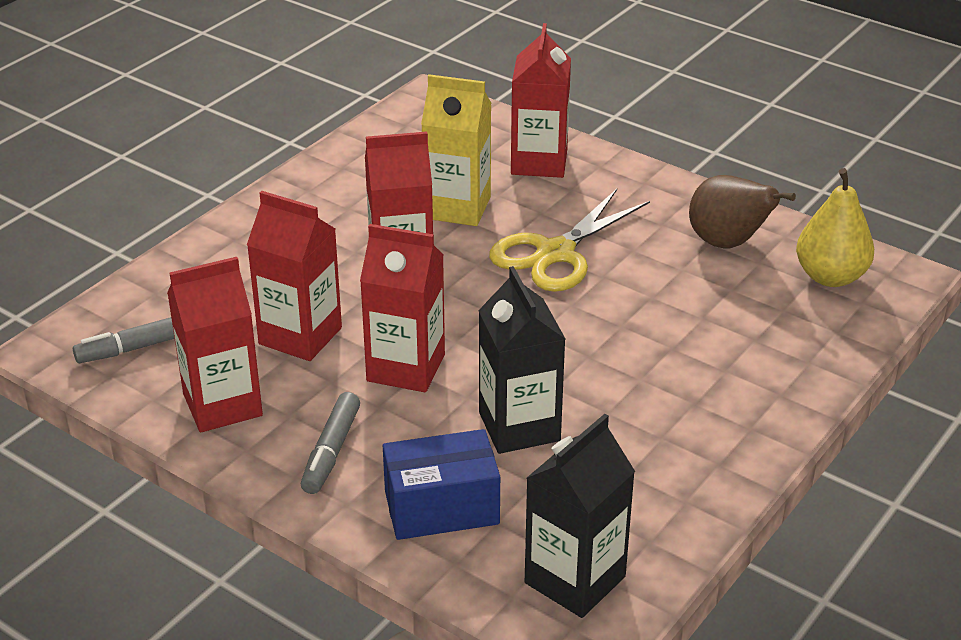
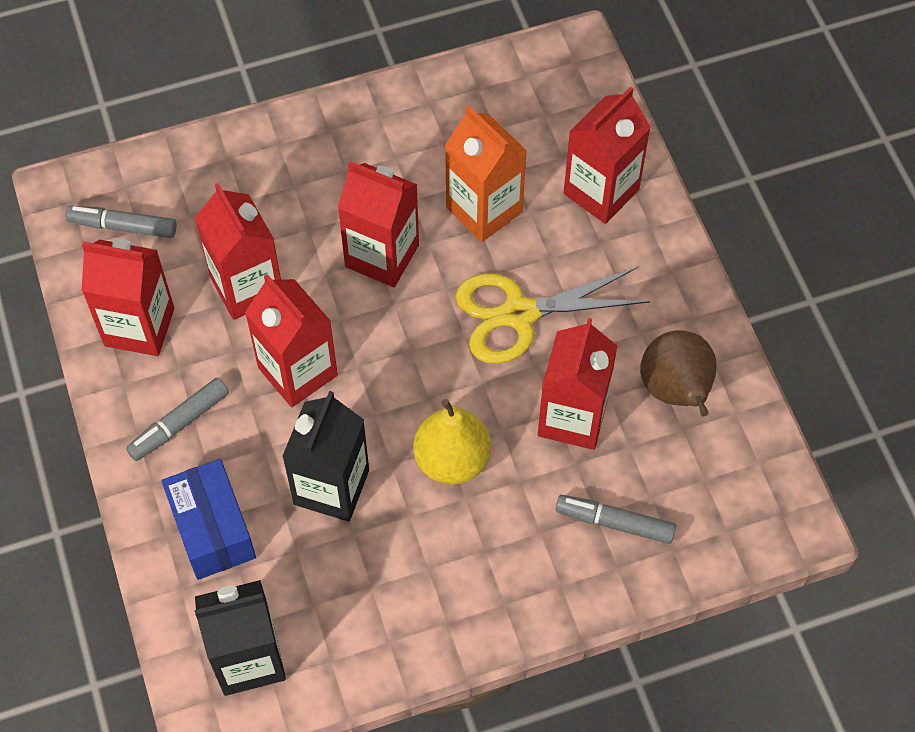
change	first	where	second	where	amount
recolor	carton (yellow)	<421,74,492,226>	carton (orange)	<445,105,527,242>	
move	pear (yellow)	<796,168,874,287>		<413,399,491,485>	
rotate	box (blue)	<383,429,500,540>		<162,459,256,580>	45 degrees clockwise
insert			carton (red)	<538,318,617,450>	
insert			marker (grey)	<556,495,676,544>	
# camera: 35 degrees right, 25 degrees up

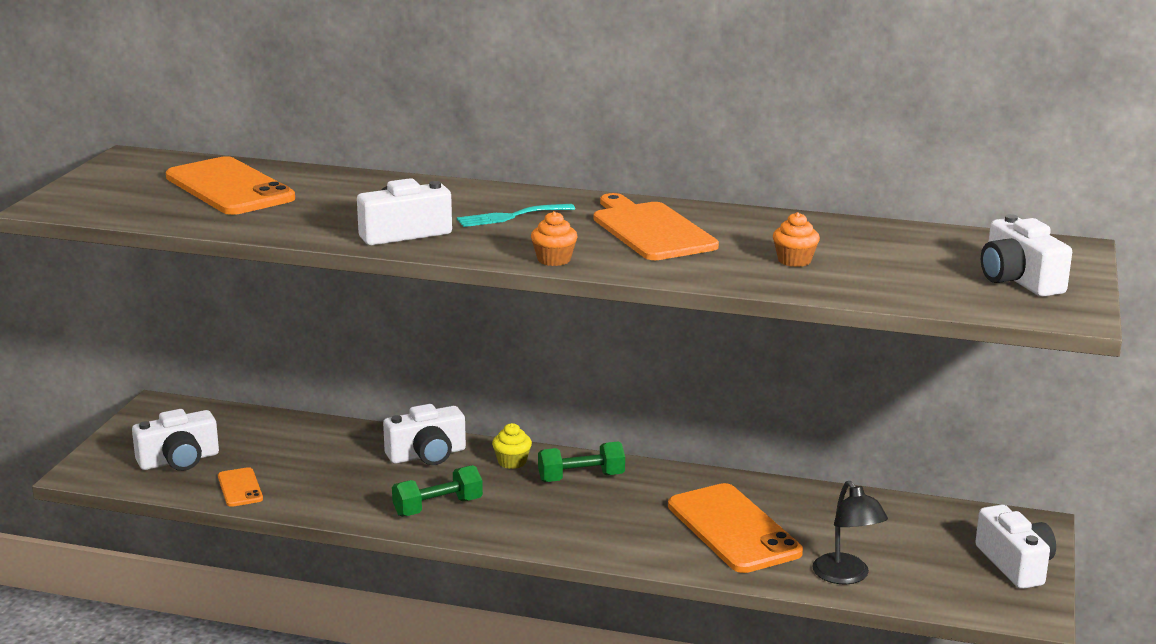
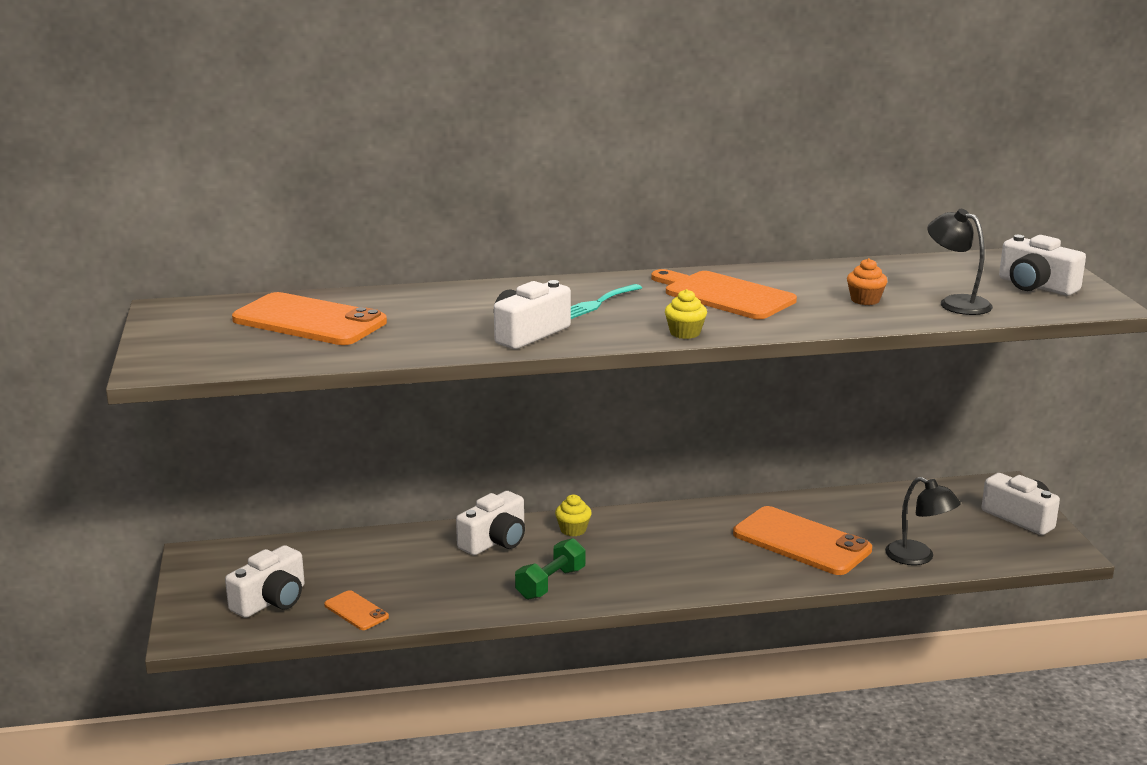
change	first	where	second	where	amount
recolor	cupcake (orange)	<531,211,578,266>	cupcake (yellow)	<665,289,707,339>	
delete	dumbbell (green)	<538,441,625,482>			
insert			lamp (black)	<927,209,993,315>	
# camera: 25 degrees left, 0 degrees up

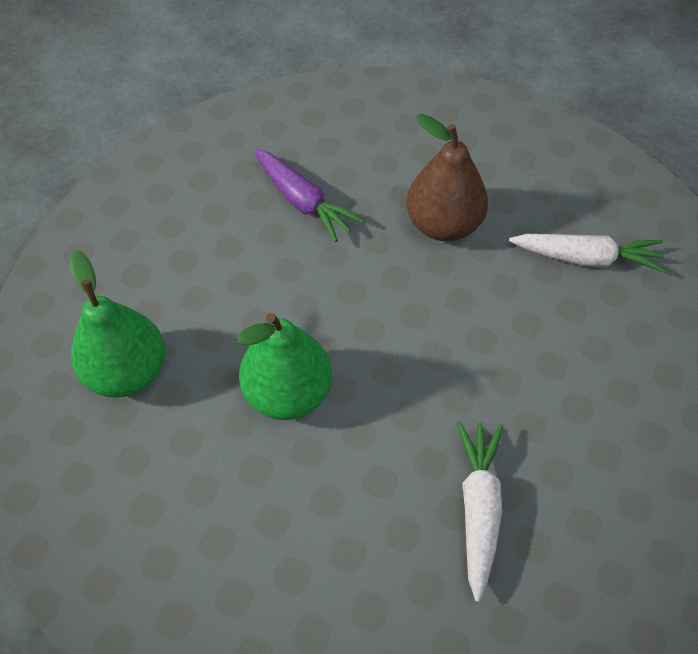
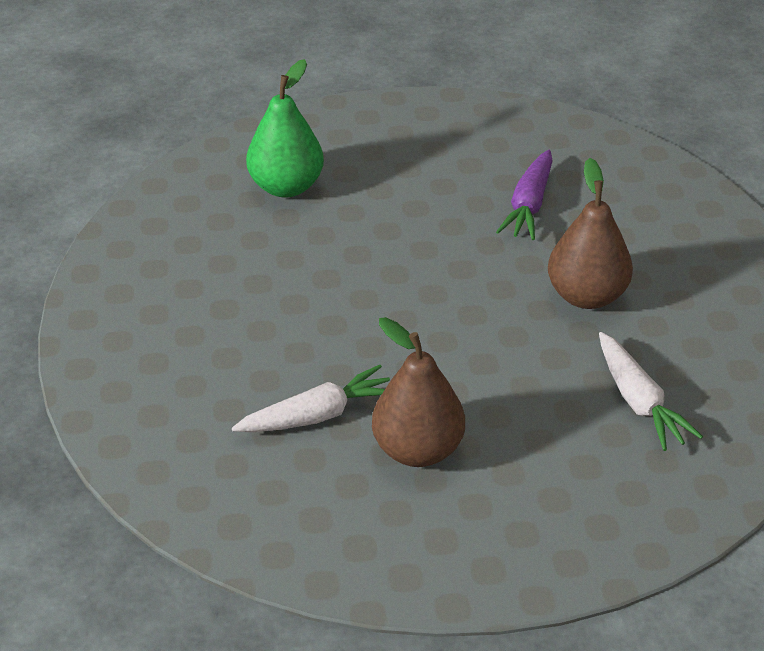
change	first	where	second	where	amount
delete	pear (green)	<237,313,332,420>			
insert			pear (brown)	<372,317,465,467>	
# camera: 60 degrees right, 15 degrees down

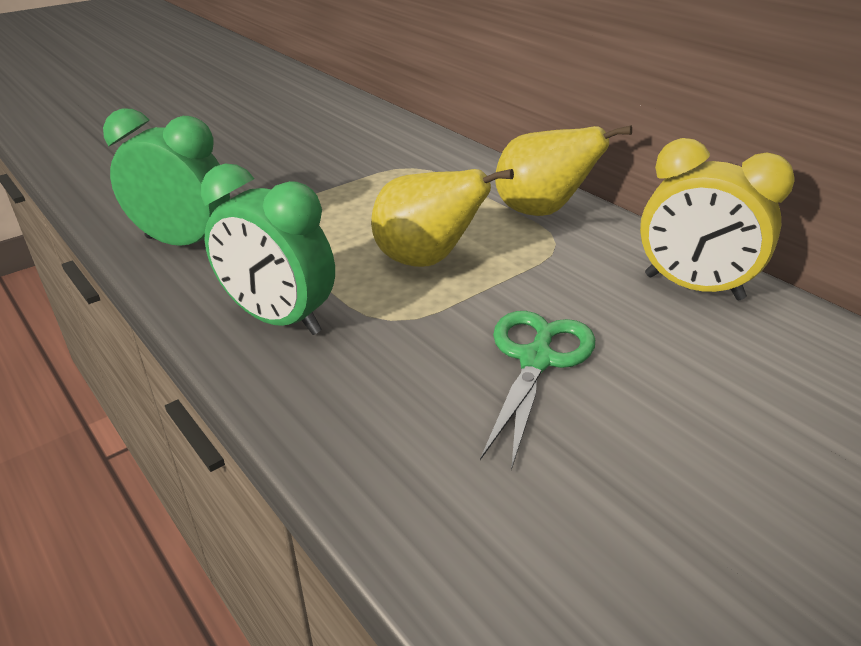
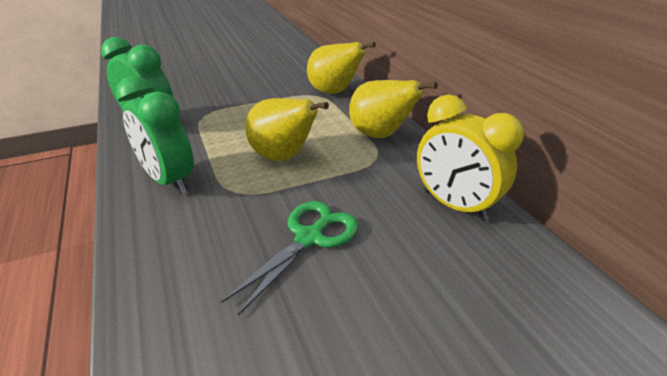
change	first	where	second	where	amount
insert			pear (yellow)	<307,42,376,94>	
# camera: 15 degrees right, 0 degrees up

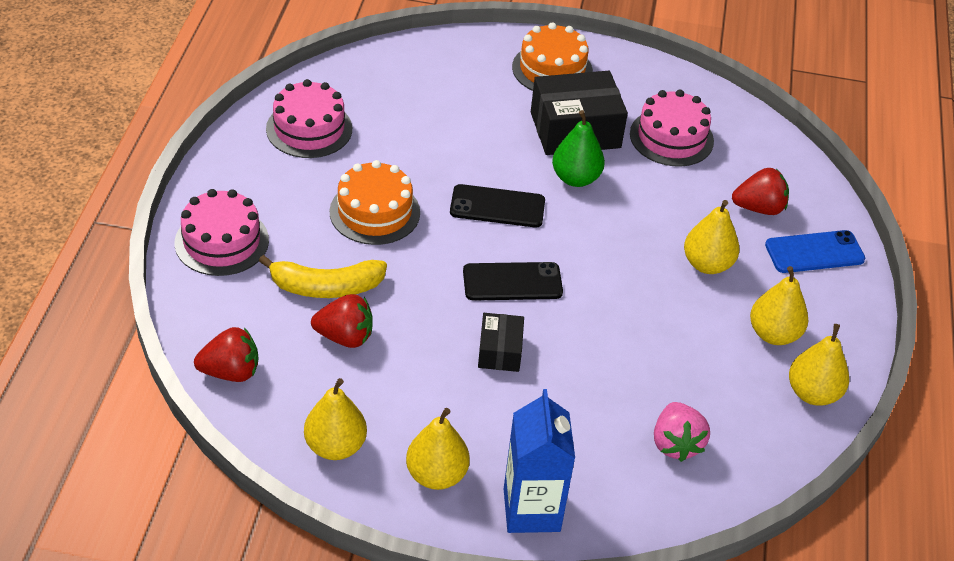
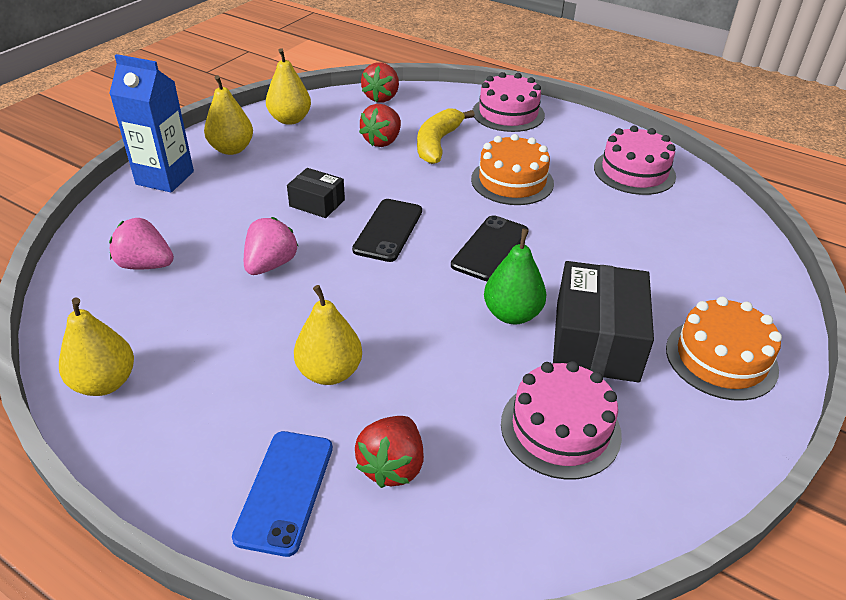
change	first	where	second	where	amount
delete	pear (yellow)	<750,266,808,345>			
insert			strawberry (pink)	<244,217,299,275>	
# camera: 115 degrees right, 5 degrees down

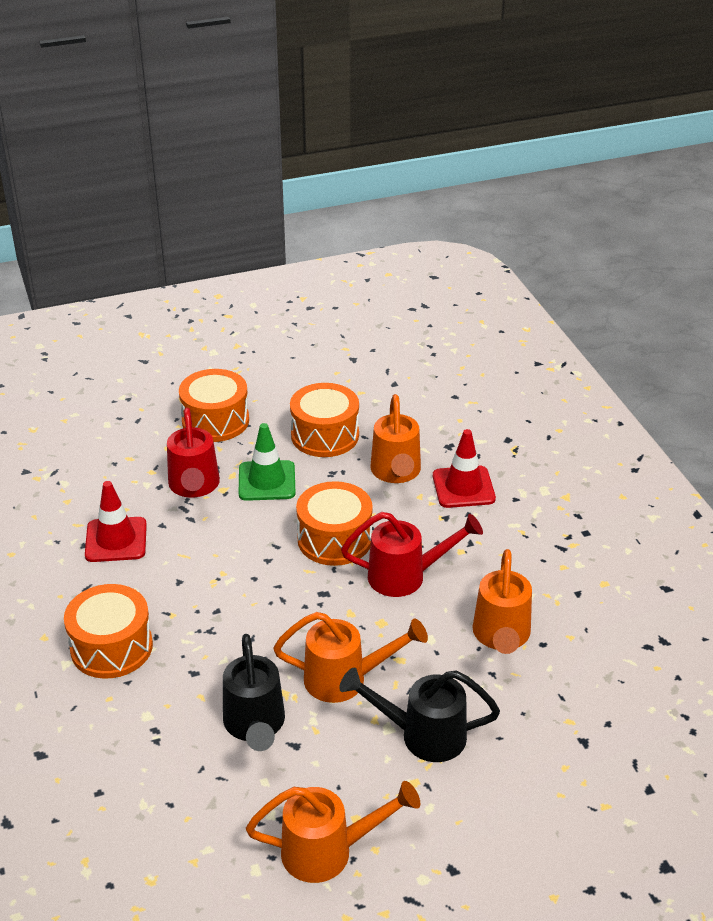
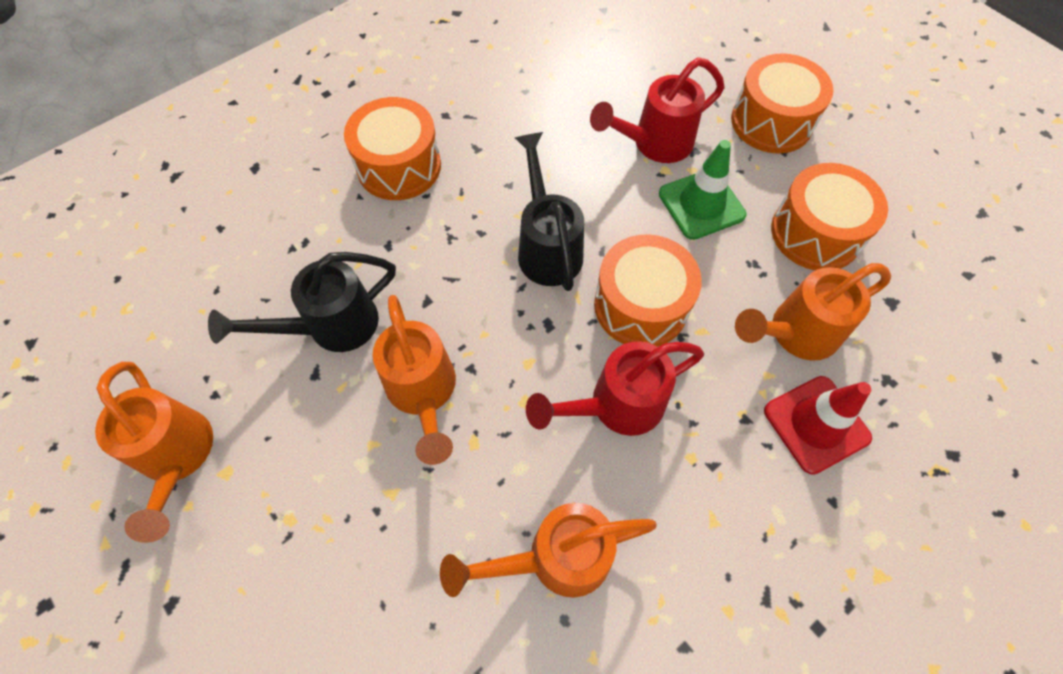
change	first	where	second	where	amount
delete	traffic cone (red)	<85,481,147,562>			
rotate	watering can (red)	<341,512,483,597>		<526,341,704,436>	90 degrees clockwise
move	watering can (black)	<339,668,500,762>		<515,132,584,291>	
# camera: 70 degrees right, 25 degrees up

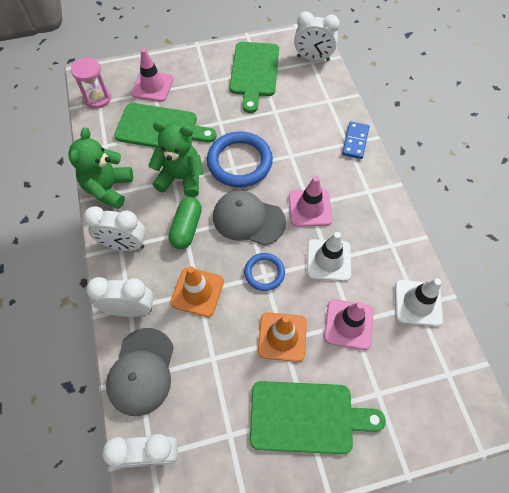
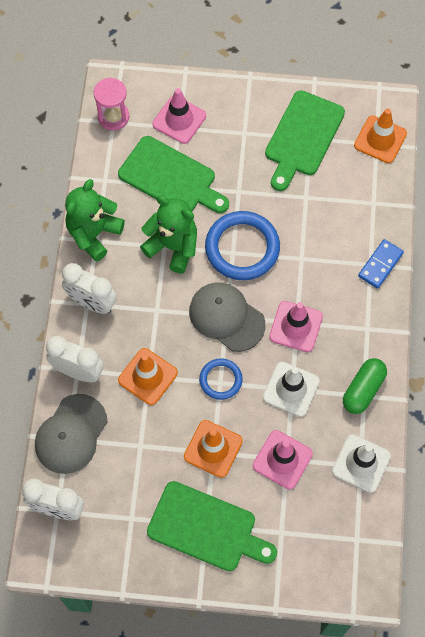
change	first	where	second	where	amount
replace	clock (white)	<294,11,340,61>	traffic cone (orange)	<354,109,407,163>	
move	capsule (green)	<168,197,202,249>		<343,358,387,414>	
# camera: 20 degrees right, 5 degrees up

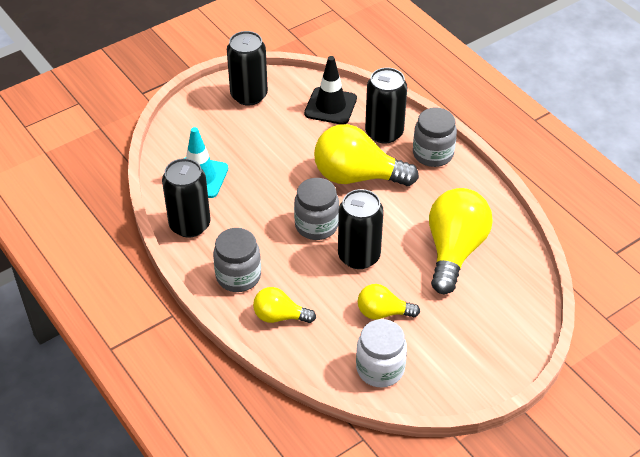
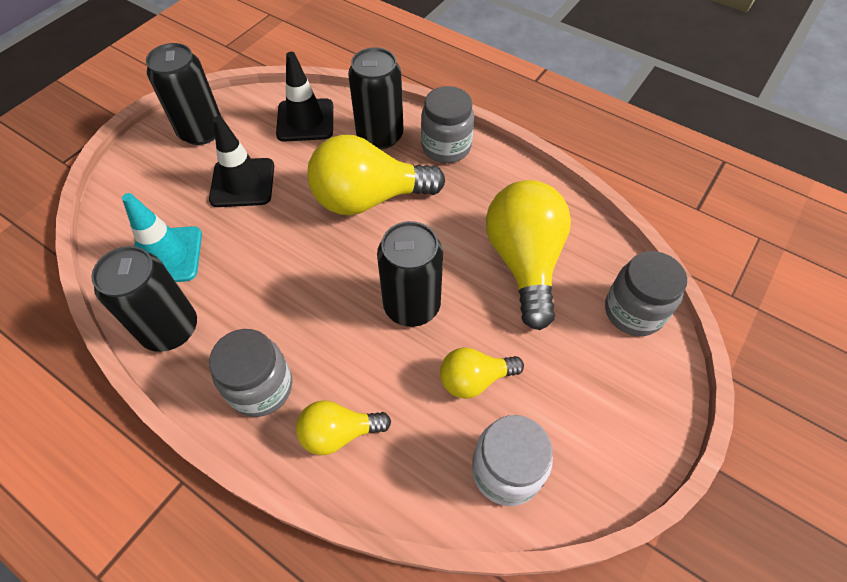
change	first	where	second	where	amount
move	jar (grey)	<294,178,339,240>		<605,251,687,336>	
insert			traffic cone (black)	<209,116,274,207>	
# camera: 20 degrees left, 10 degrees up

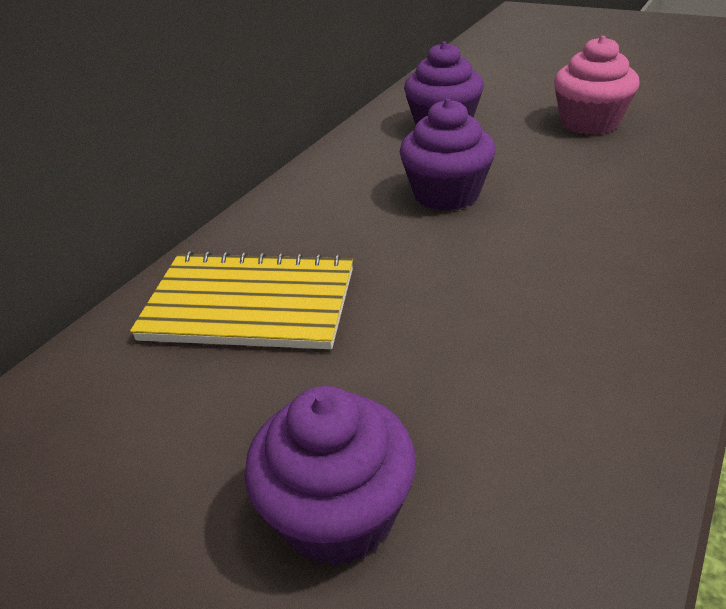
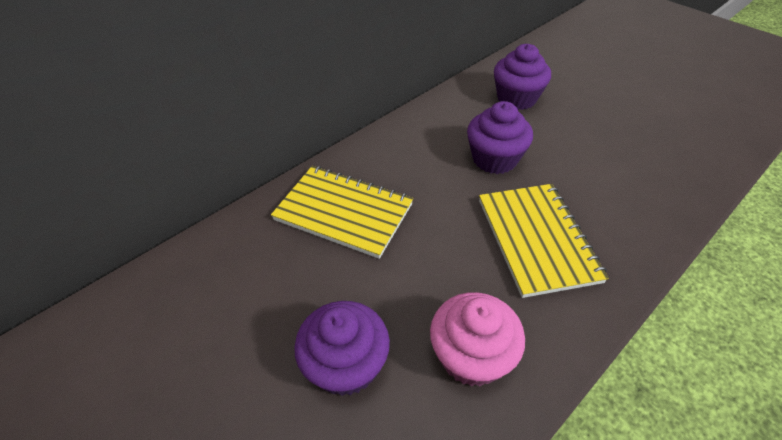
change	first	where	second	where	amount
move	cupcake (pink)	<554,36,640,135>		<430,292,525,387>	
insert			notebook (yellow)	<479,184,609,298>	
# camera: 15 degrees right, 10 degrees up

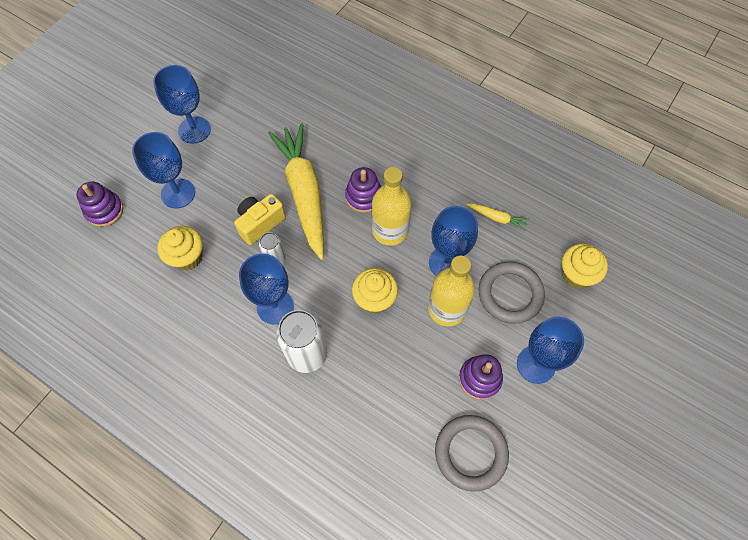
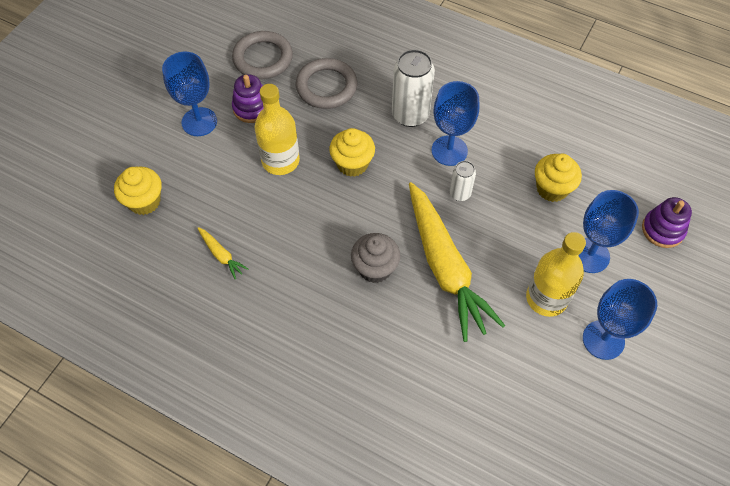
change	first	where	second	where	amount
replace	stacking toy (purple)	<345,167,381,213>	cupcake (grey)	<351,233,400,283>	
move	bottle (yellow)	<372,167,412,246>		<526,232,586,317>	
delete	camera (yellow)	<234,194,286,245>			
rotate	carrot (yellow)	<466,203,529,231>		<197,227,248,279>	150 degrees counterclockwise
delete	goblet (blue)	<429,206,478,276>			
move	ring (grey)	<479,262,545,324>		<296,58,358,109>	
# camera: 175 degrees right, 5 degrees down

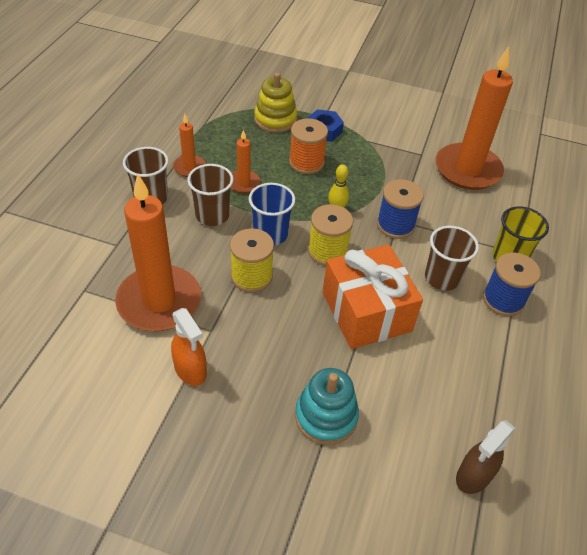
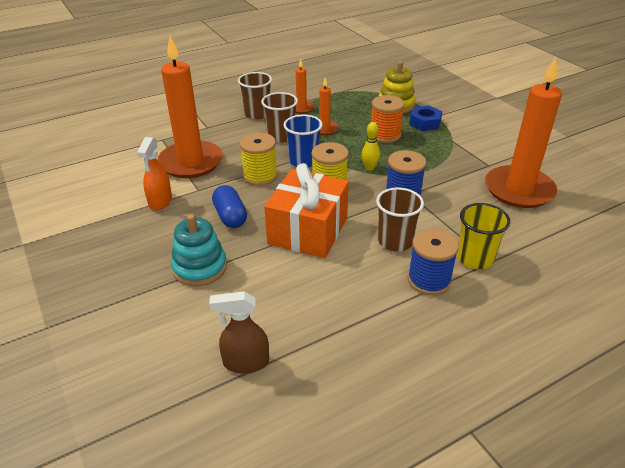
change	first	where	second	where	amount
insert			capsule (blue)	<212,185,247,228>	
# camera: 45 degrees right, 10 degrees down

